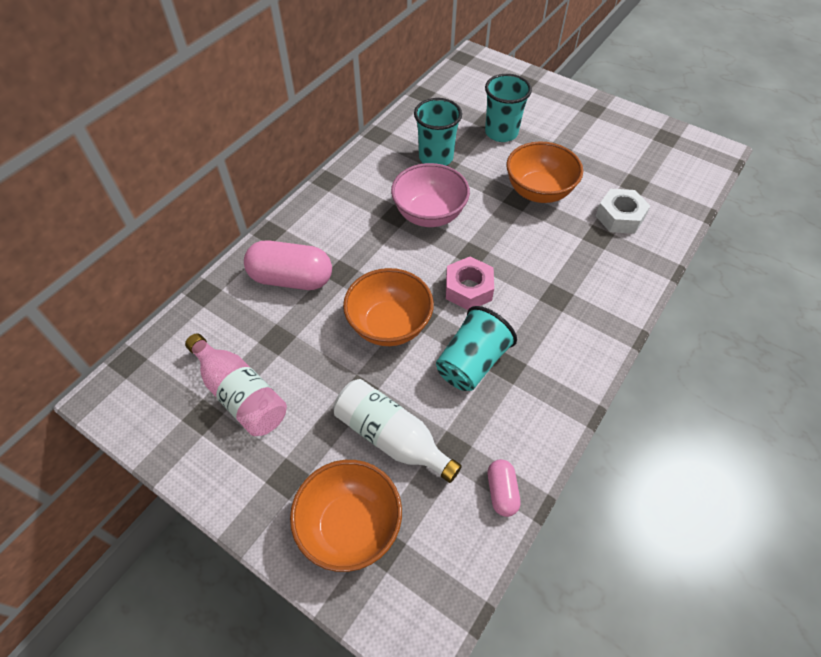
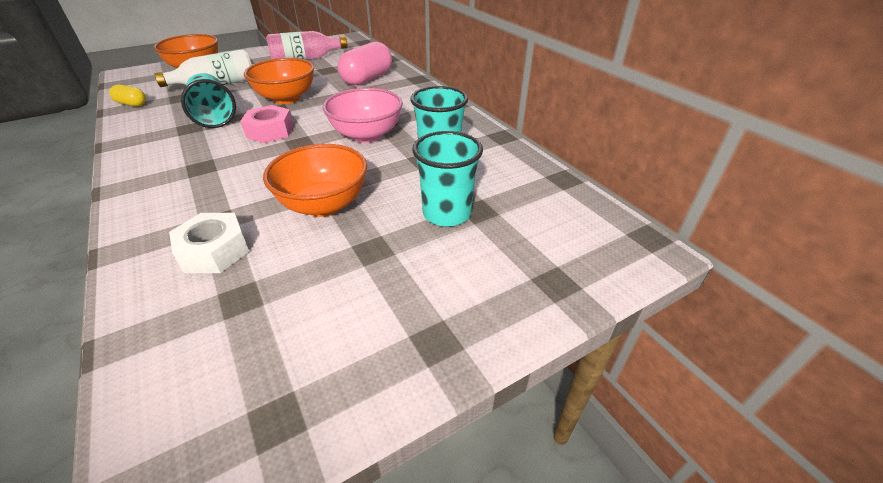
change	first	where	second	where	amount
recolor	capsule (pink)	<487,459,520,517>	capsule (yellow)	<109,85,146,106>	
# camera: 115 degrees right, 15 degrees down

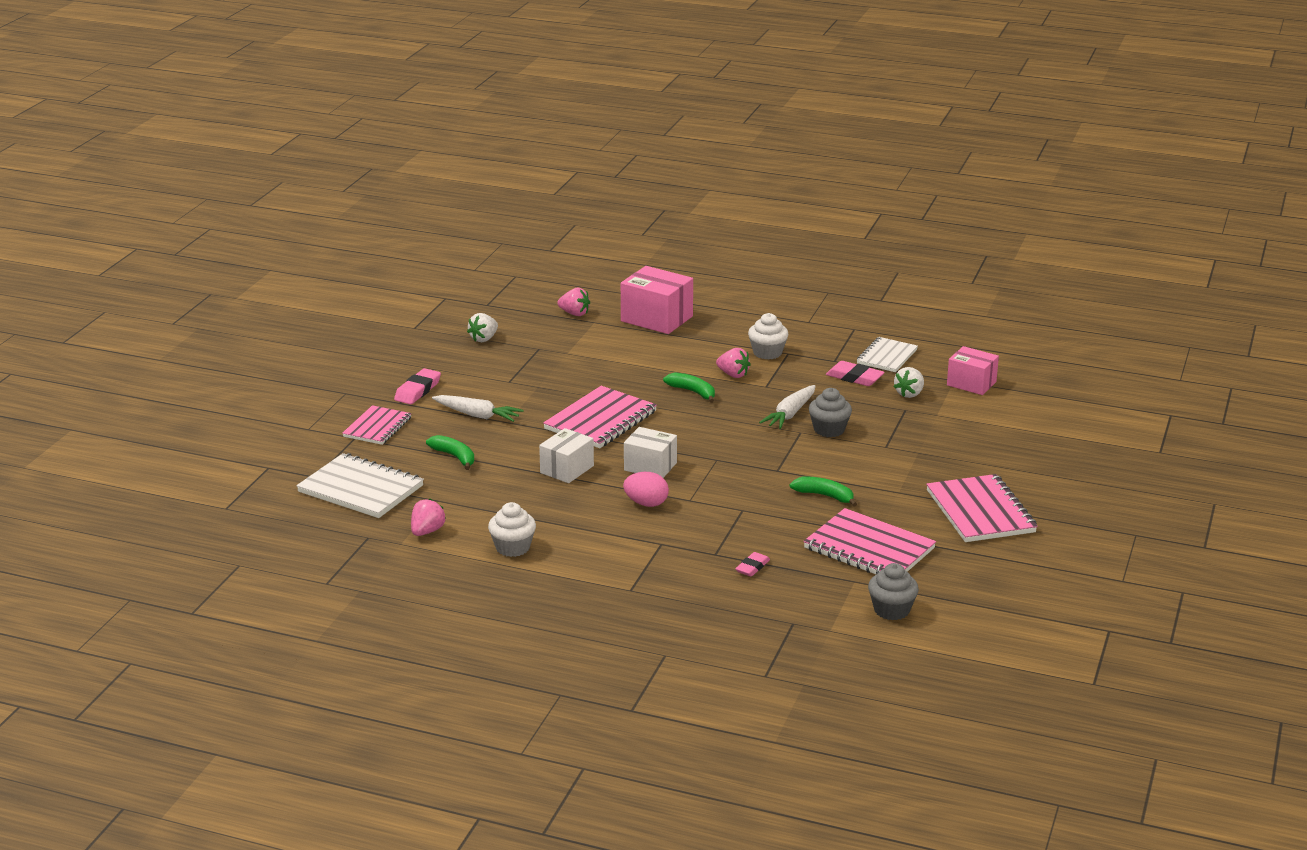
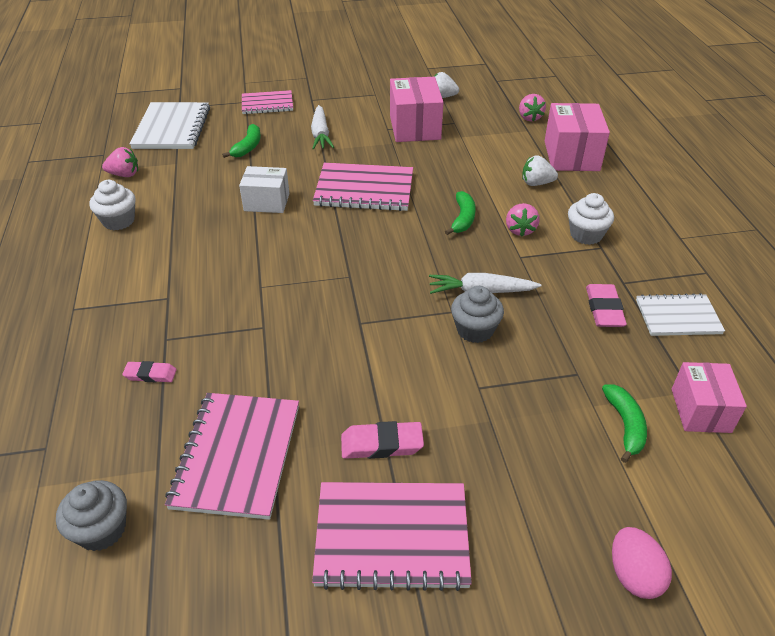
change	first	where	second	where	amount
move	strawberry (white)	<894,367,924,398>		<522,155,558,186>	
move	eraser (pink)	<394,368,441,404>		<341,421,424,459>	
delete	box (white)	<624,427,677,478>			
move	egg (pink)	<623,472,669,507>		<612,527,672,599>	
rotate	notebook (pink)	<926,474,1038,542>		<312,482,472,591>	45 degrees clockwise
move	banana (green)	<790,477,857,507>		<602,385,647,463>	
insert			box (pink)	<390,77,443,142>	
# camera: 60 degrees right, 15 degrees up

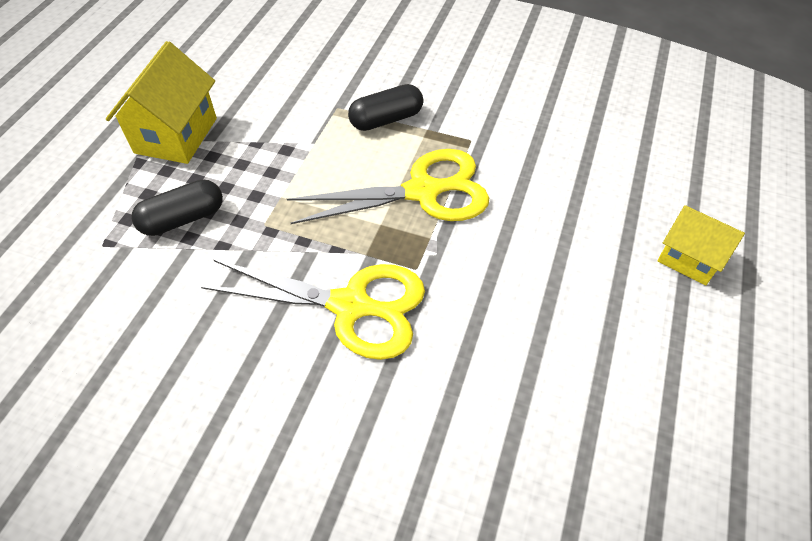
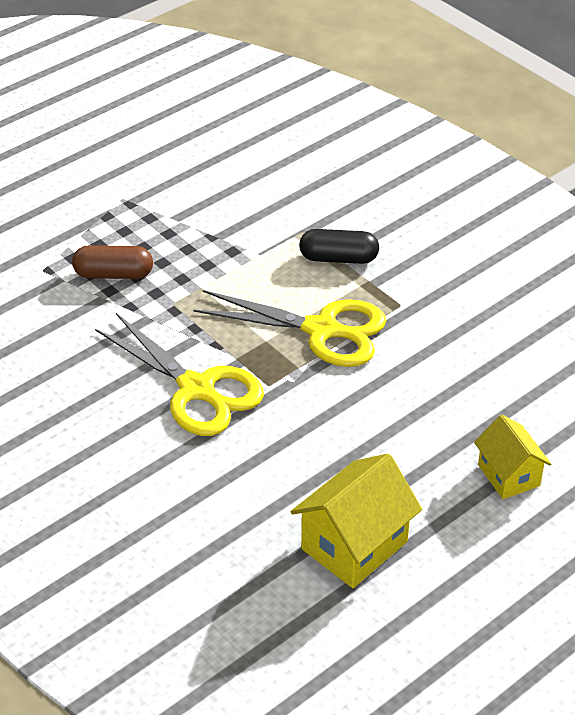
change	first	where	second	where	amount
move	house (yellow)	<106,41,217,164>		<291,454,422,588>	
recolor	capsule (black)	<131,179,223,236>	capsule (brown)	<72,245,153,279>	
# camera: 30 degrees right, 10 degrees down

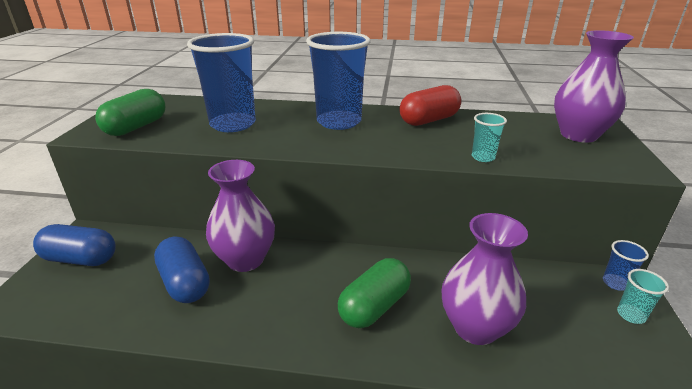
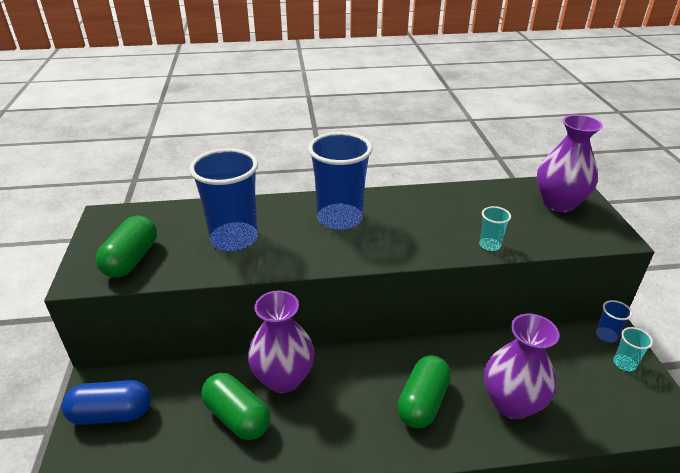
change	first	where	second	where	amount
delete	capsule (red)	<399,85,461,126>			
recolor	capsule (blue)	<154,236,210,303>	capsule (green)	<201,373,271,440>	
# camera: 15 degrees left, 5 degrees up

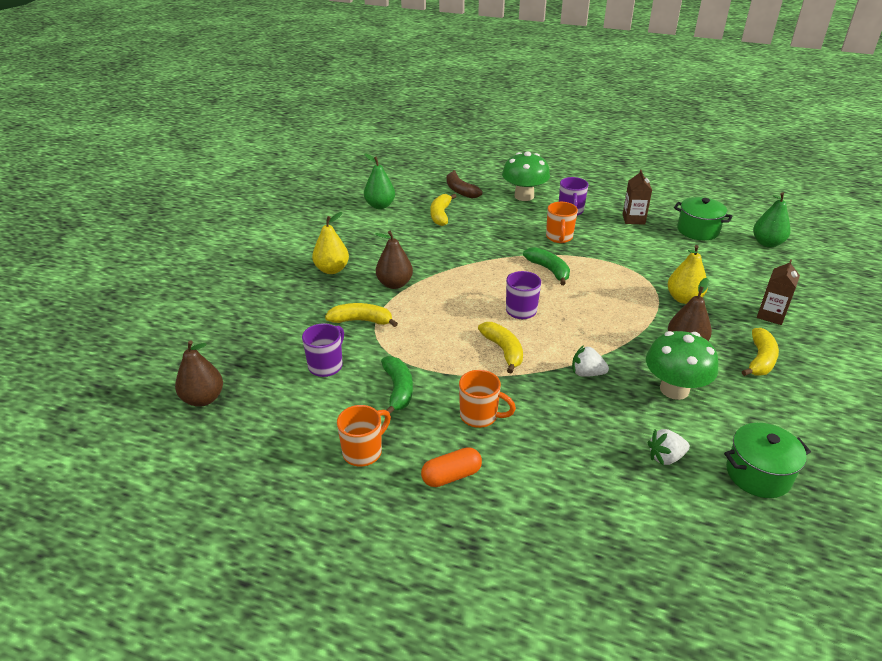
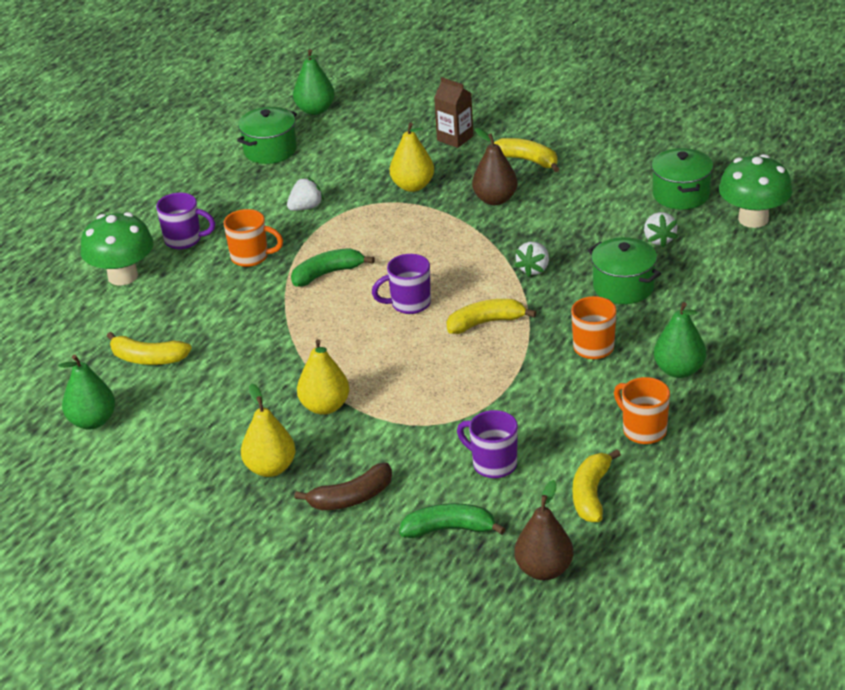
change	first	where	second	where	amount
move	banana (brown)	<446,170,483,199>		<294,463,392,510>	
delete	carton (brown)	<623,170,652,225>			
recolor	pear (brown)	<375,231,413,289>	pear (yellow)	<297,339,349,415>	
move	banana (yellow)	<325,303,398,327>		<573,449,621,522>	
move	mushroom (green)	<646,331,718,400>		<719,154,792,228>	
move	banana (green)	<381,356,413,414>		<399,503,505,538>	
replace	capsule (orange)	<421,447,482,487>	pear (green)	<654,302,706,378>	
insert			strawberry (white)	<287,177,324,211>	
insert			pot (green)	<588,237,661,304>	
# camera: 80 degrees left, 0 degrees up

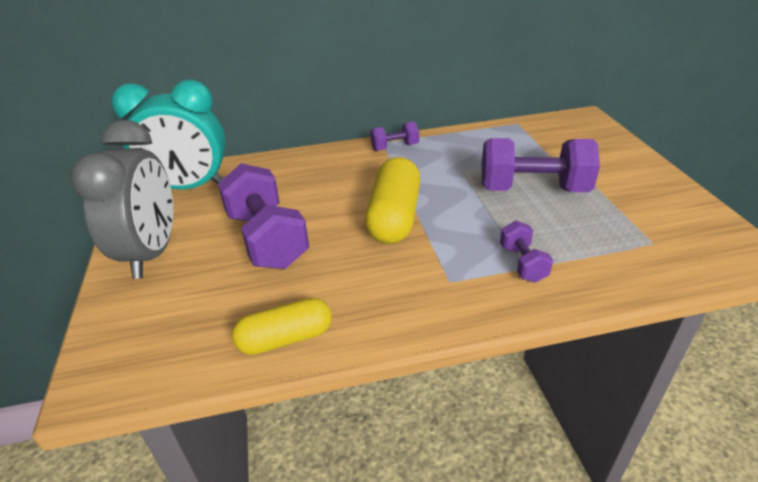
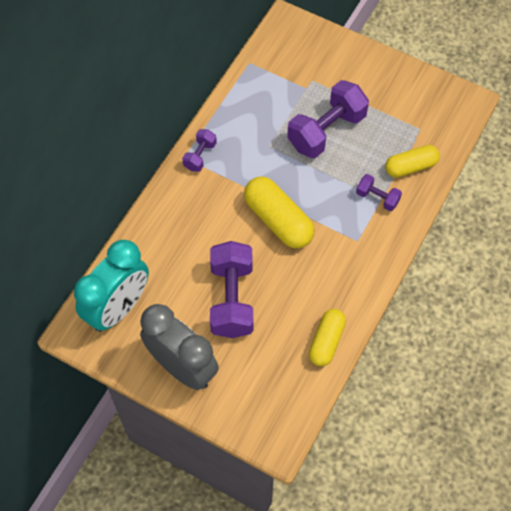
change	first	where	second	where	amount
rotate	dumbbell (purple)	<218,163,309,269>		<210,241,253,338>	75 degrees clockwise
insert			capsule (yellow)	<385,145,440,178>	
# camera: 50 degrees left, 25 degrees up

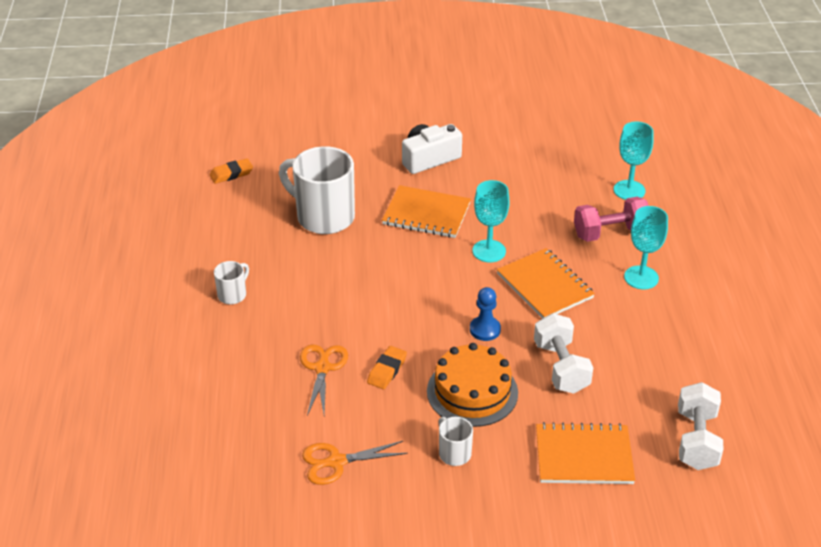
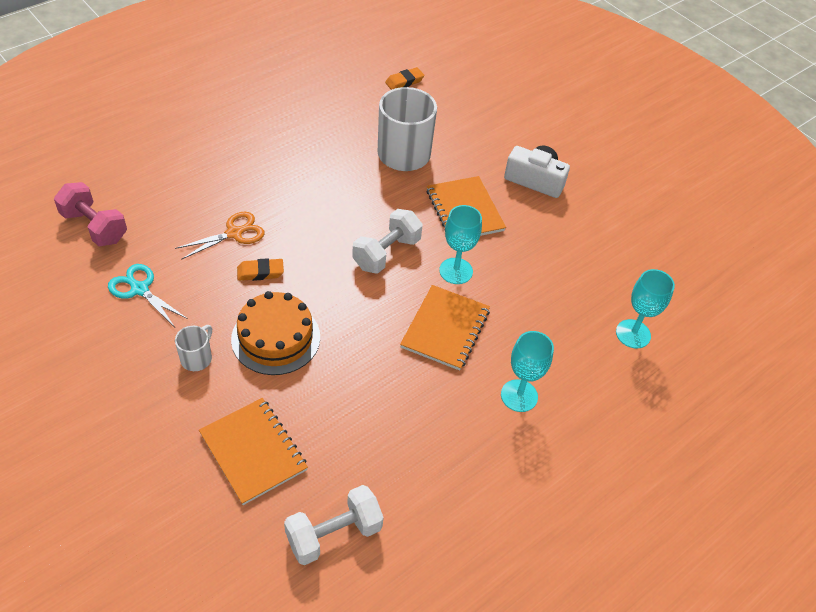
change	first	where	second	where	amount
rotate	eraser (orange)	<209,158,253,184>		<385,67,424,90>	60 degrees counterclockwise
move	dumbbell (pink)	<574,197,649,242>		<54,182,127,246>	
delete	mug (white)	<214,261,249,304>			
delete	pawn (blue)	<470,287,501,341>			
move	dumbbell (white)	<534,313,593,394>		<352,209,423,274>	
recolor	scissors (orange)	<302,441,408,485>	scissors (turquoise)	<108,264,188,327>	
# camera: 50 degrees right, 10 degrees up

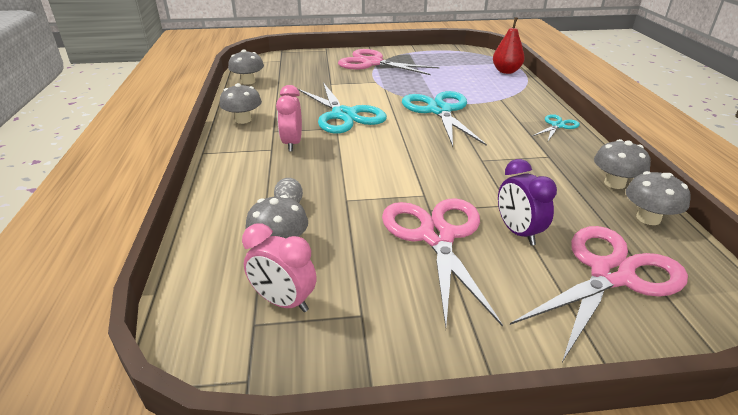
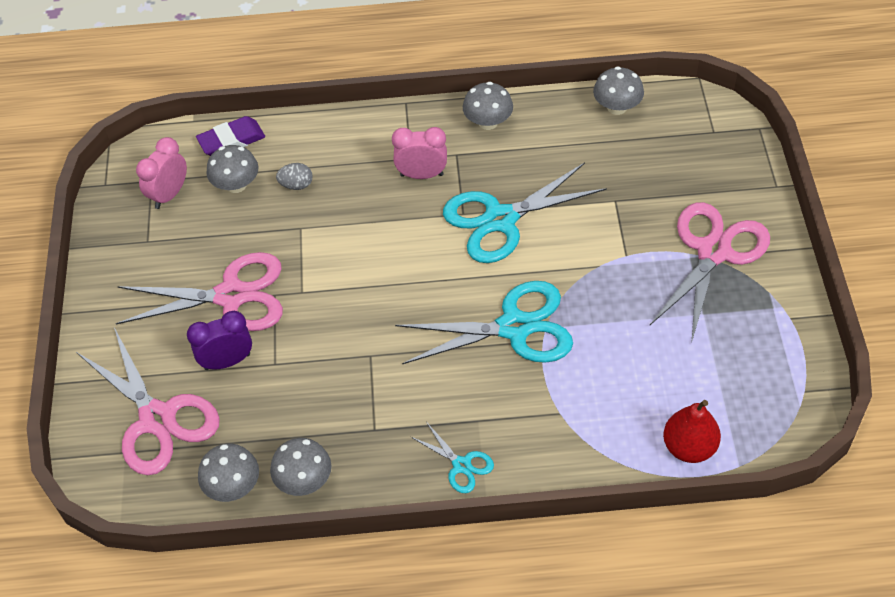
change	first	where	second	where	amount
insert			eraser (purple)	<196,116,265,156>	
# camera: 95 degrees right, 20 degrees up

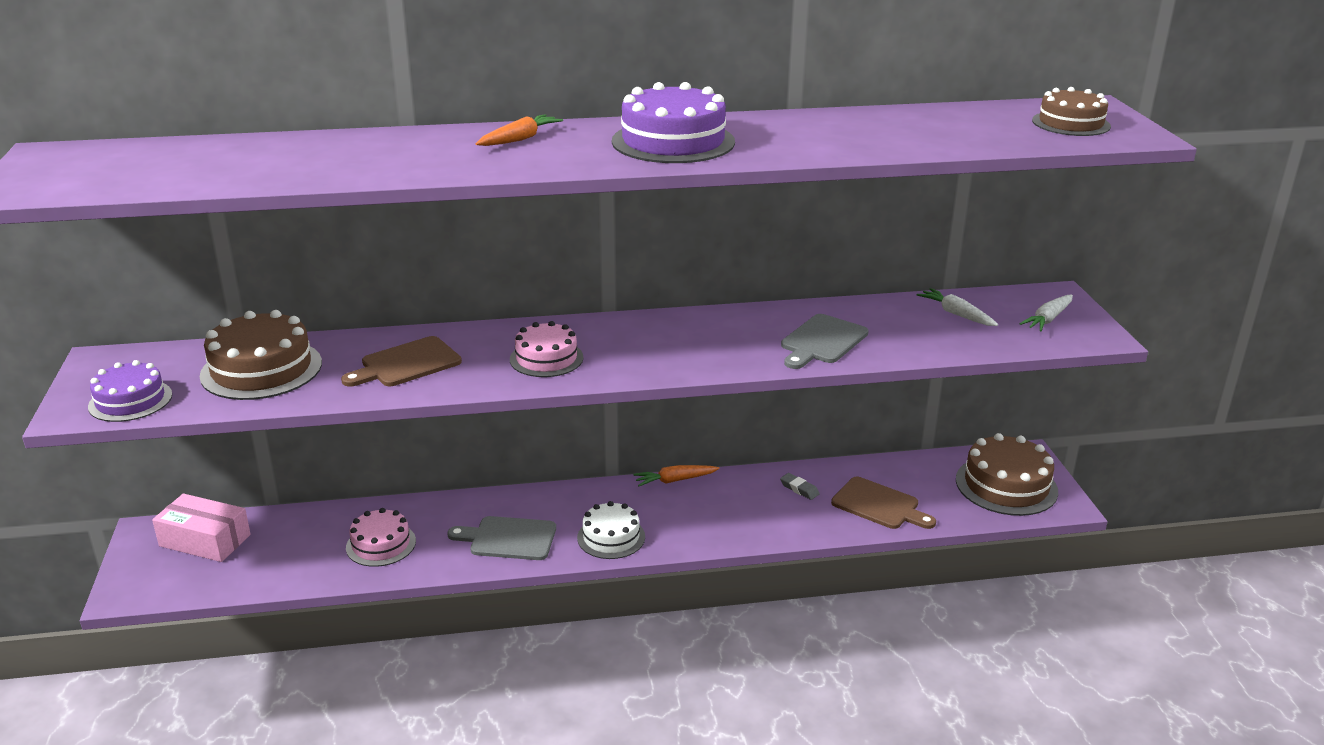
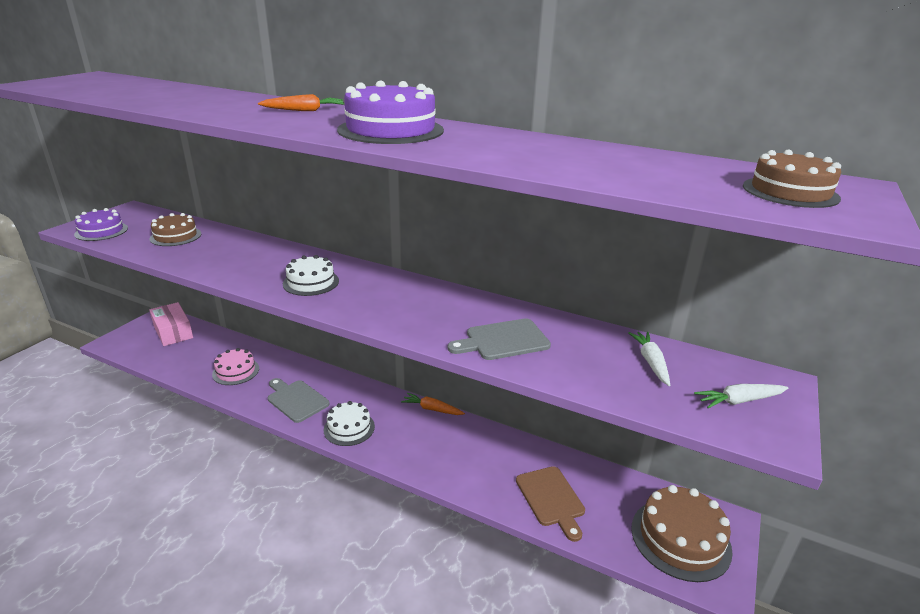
change	first	where	second	where	amount
resize	cake (brown)	<200,310,322,400>		<149,213,201,246>	x0.64
recolor	cake (pink)	<510,321,584,377>	cake (white)	<283,255,339,296>	
delete	cutting board (brown)	<341,336,462,387>			
delete	eraser (grey)	<780,473,820,500>			
# camera: 35 degrees right, 0 degrees up

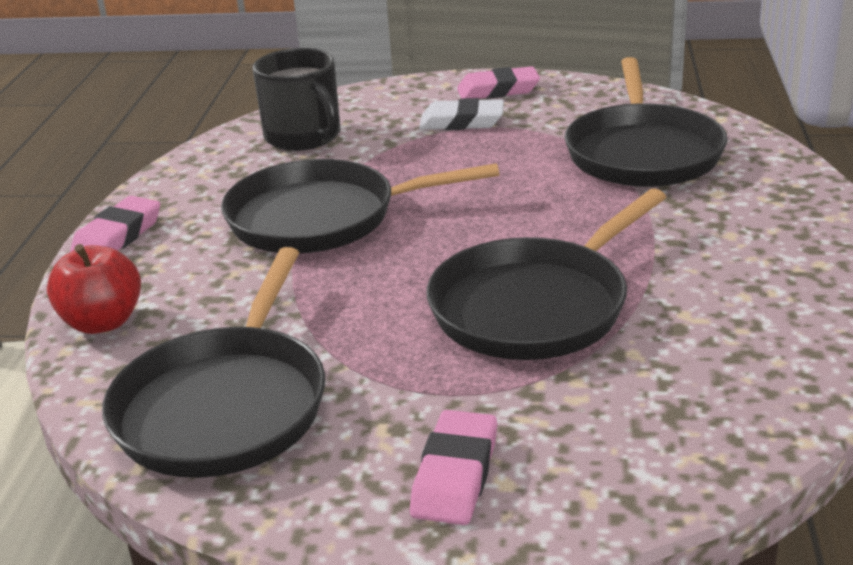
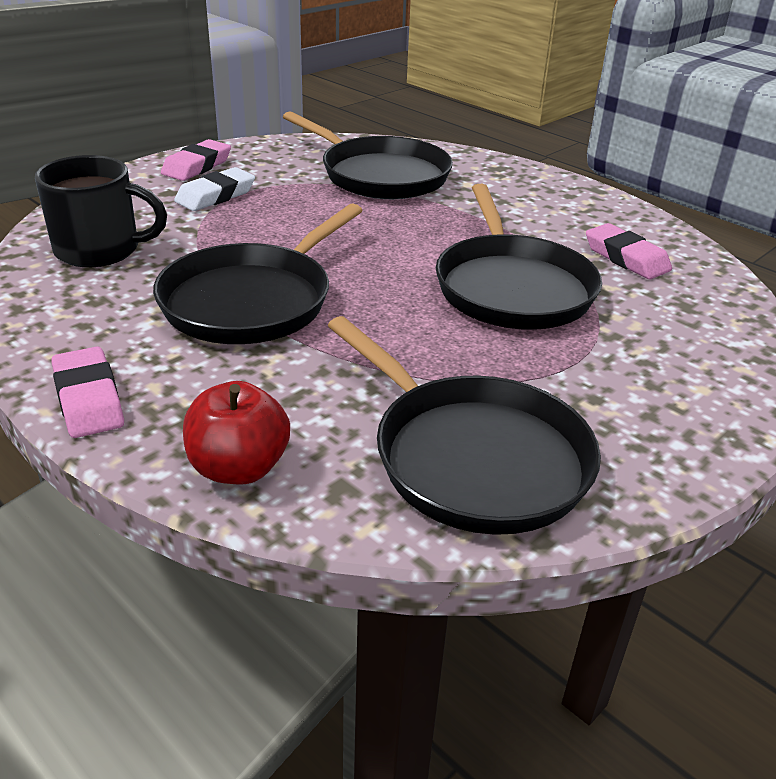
change	first	where	second	where	amount
move	eraser (pink)	<410,410,497,525>		<586,223,672,279>	
# camera: 55 degrees left, 5 degrees up

